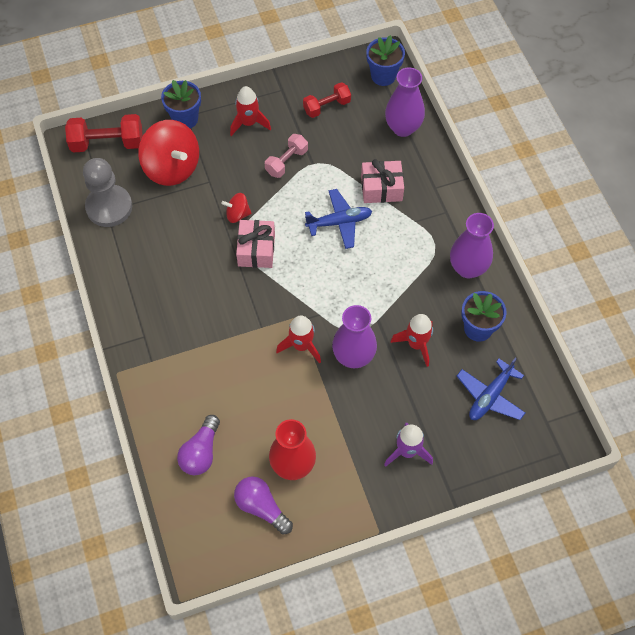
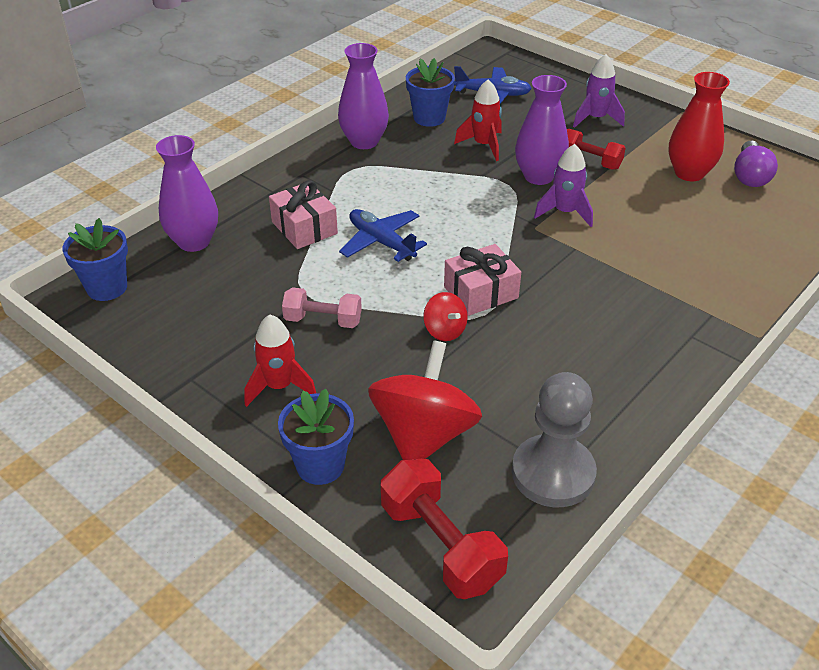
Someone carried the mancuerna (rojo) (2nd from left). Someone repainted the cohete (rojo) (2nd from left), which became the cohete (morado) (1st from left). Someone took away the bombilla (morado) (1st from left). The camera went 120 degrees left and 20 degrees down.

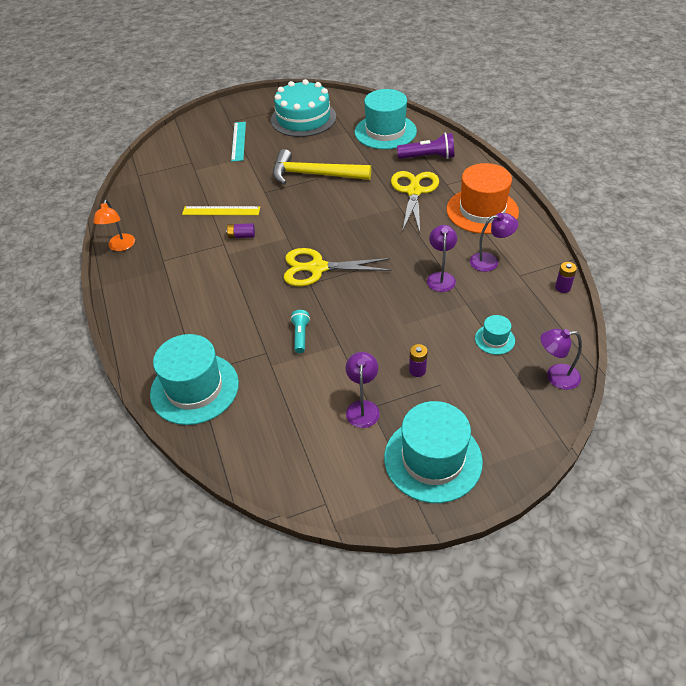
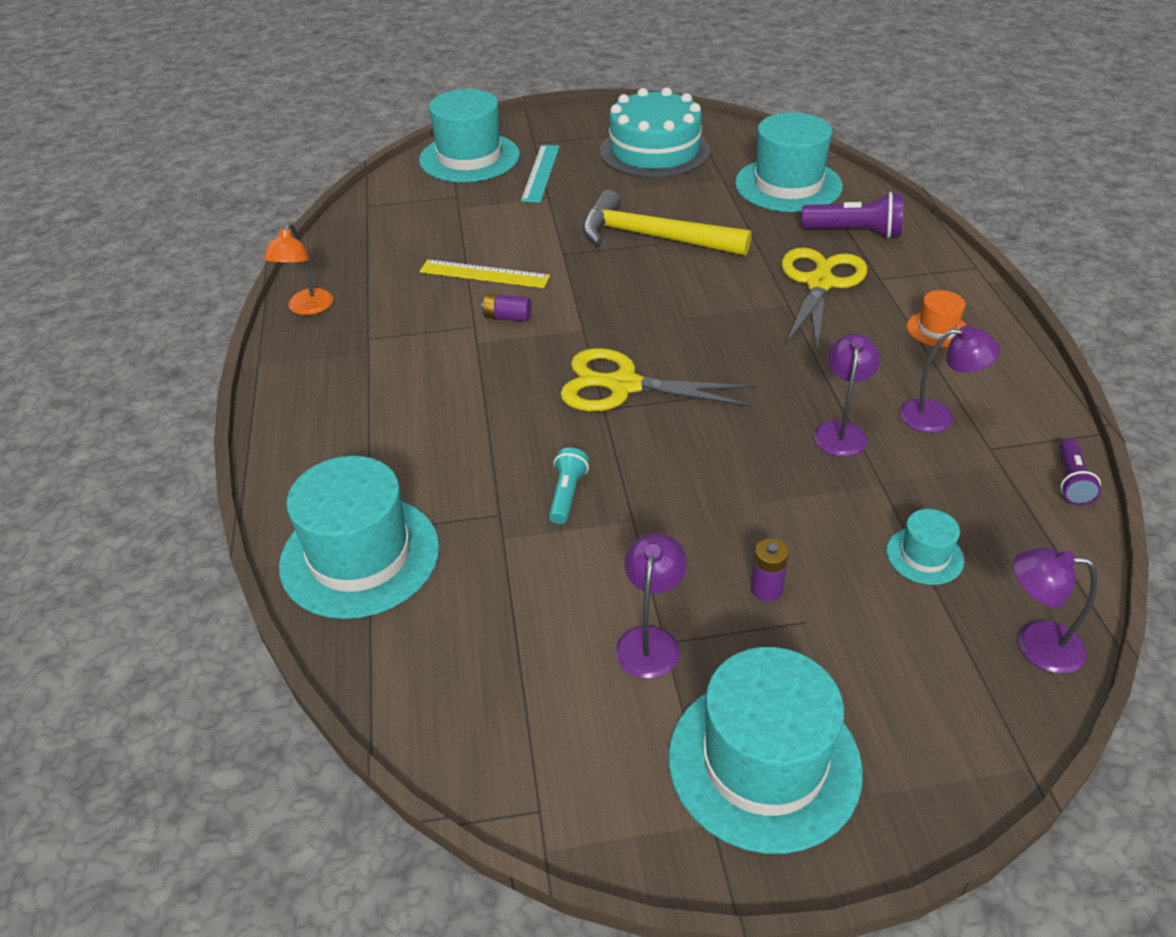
Someone scaled the sombrero (naranja) by 0.47. Someone swapped the pila (morado) (3rd from left) for the lámpara de mano (morado) (2nd from left). Someone put down the sombrero (turquesa) (2nd from left). The camera went 10 degrees right and 5 degrees down.

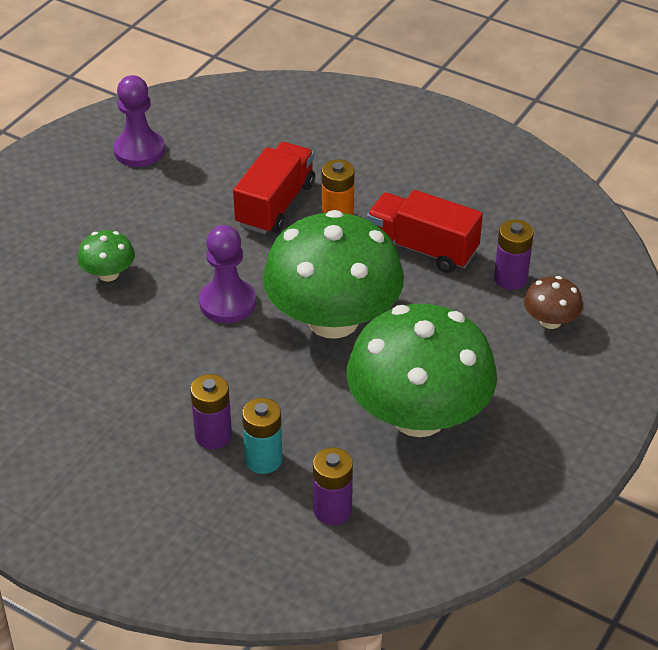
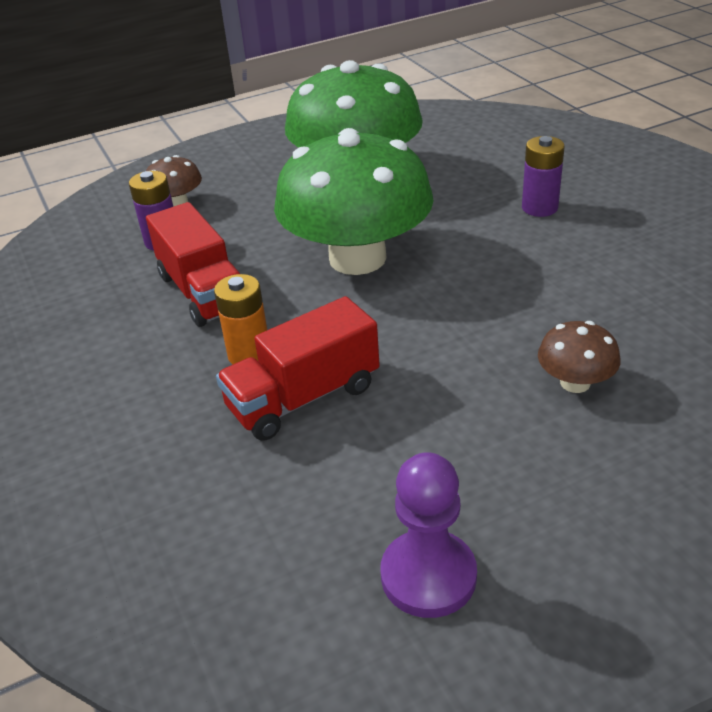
Someone took away the peón (morado) (2nd from left). Someone repainted the seta (verde) (1st from left), which became the seta (marrón) (2nd from left). Someone took away the pila (turquesa). Someone took away the pila (morado) (2nd from left). The camera went 145 degrees left and 5 degrees down.

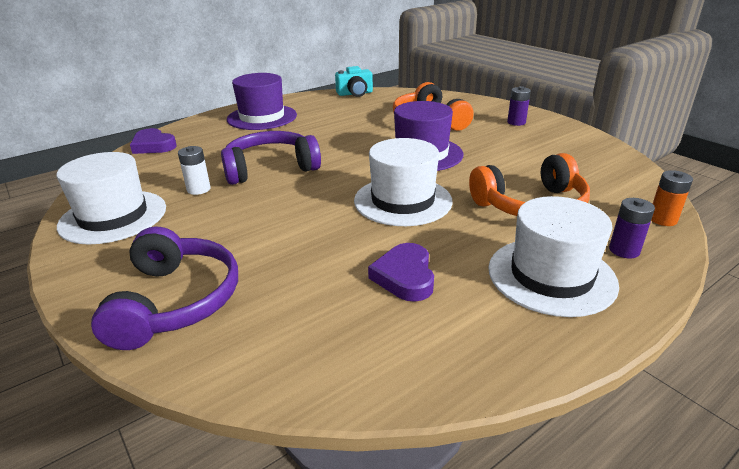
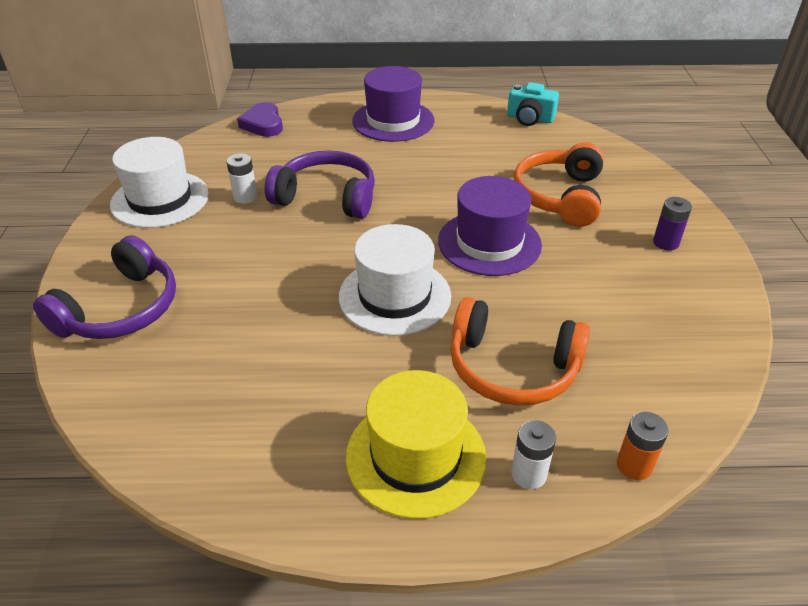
Someone repainted the sombrero (blanco) (3rd from left), which became the sombrero (amarillo). Someone repainted the pila (morado) (2nd from left), which became the pila (blanco) (2nd from left). Someone took away the corazón (morado) (2nd from left). The camera went 35 degrees right and 10 degrees up.

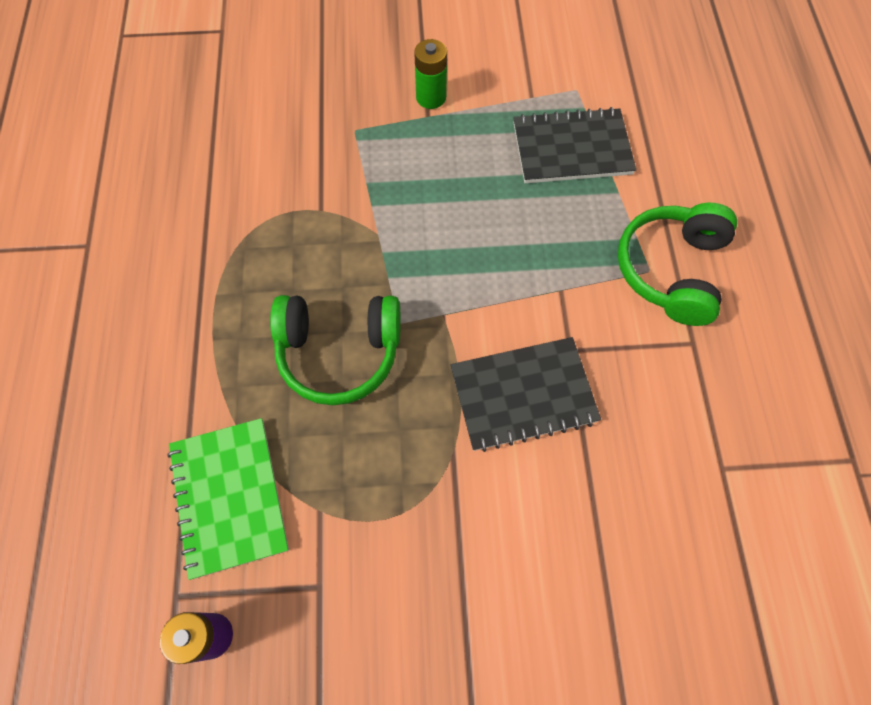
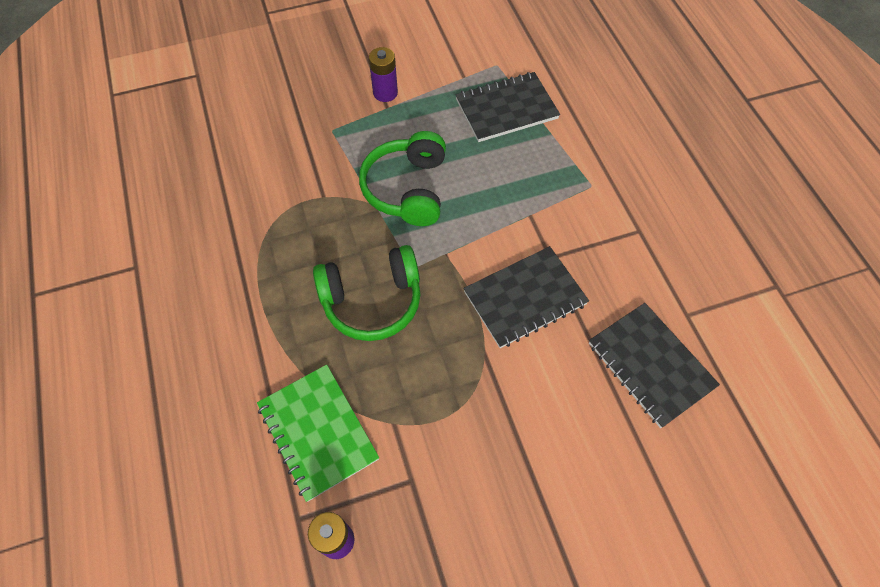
Someone repainted the pila (verde), which became the pila (morado) (2nd from left). Someone carried the auriculares (verde) (2nd from left). Someone put down the cuaderno (negro) (3rd from left). The camera went 15 degrees left and 5 degrees down.

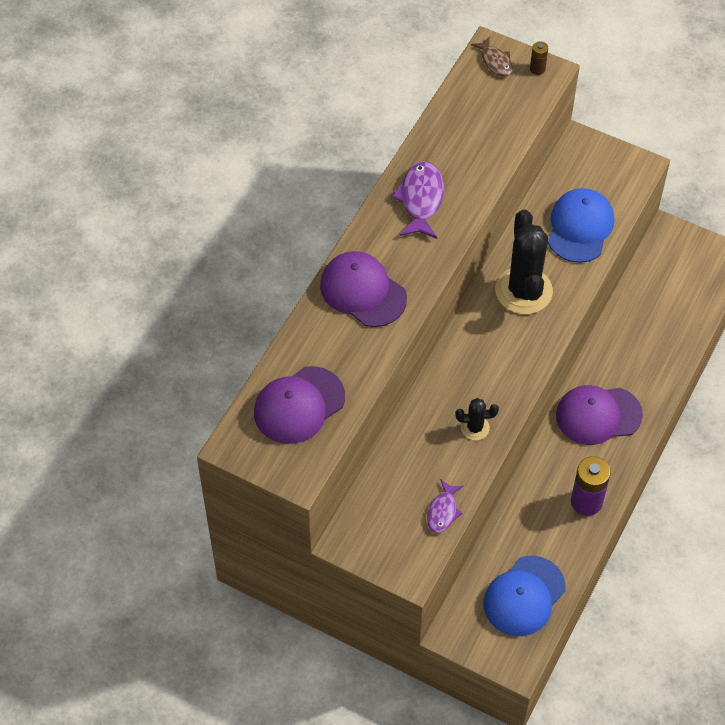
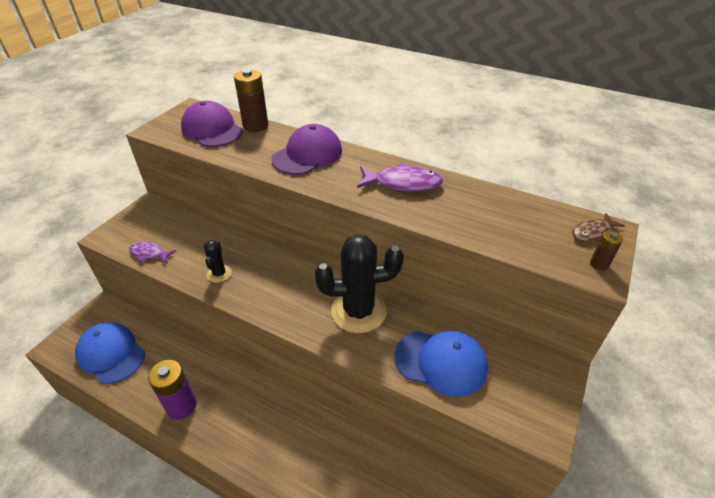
Someone took away the gorra (morado) (3rd from left). Someone put down the pila (marrón) (1st from left). The camera went 90 degrees right and 15 degrees down.

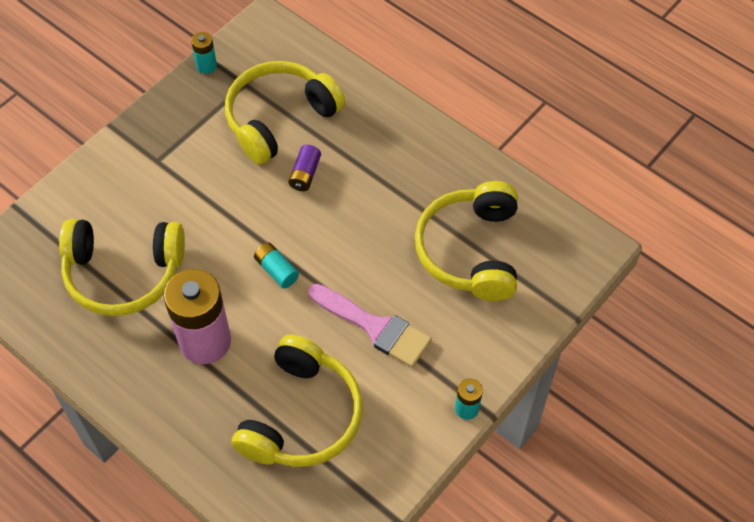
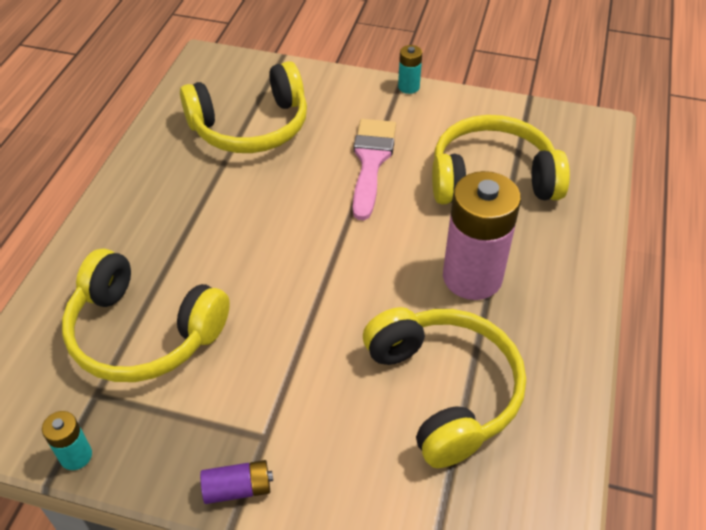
Someone carried the pila (morado). Someone took away the pila (turquesa) (2nd from left). The camera went 115 degrees left and 10 degrees down.

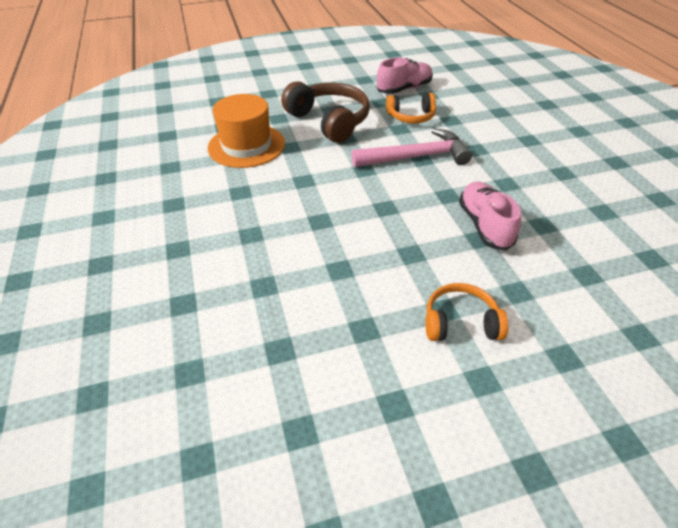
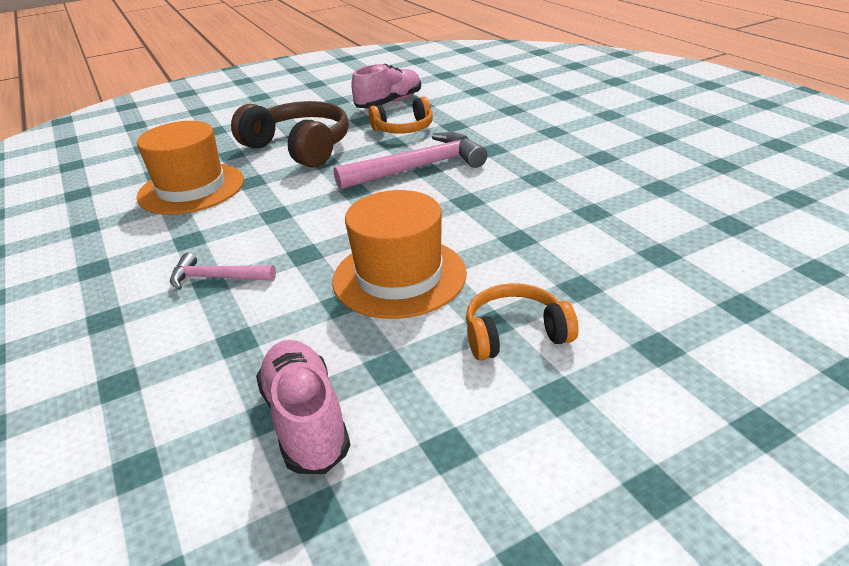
Someone carried the zapato (rosa) (2nd from left in the first image). Someone put down the sombrero (naranja) (2nd from left). Someone put down the martillo (rosa) (1st from left). The camera went 10 degrees left and 10 degrees down.

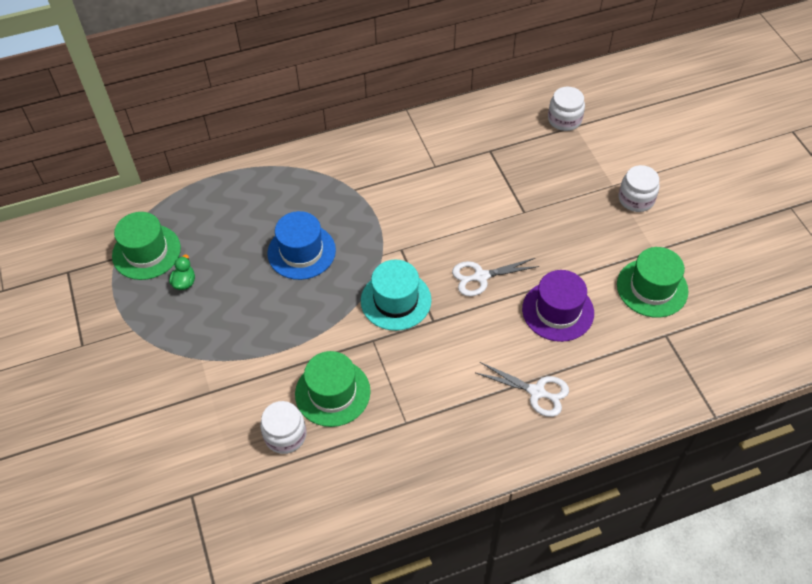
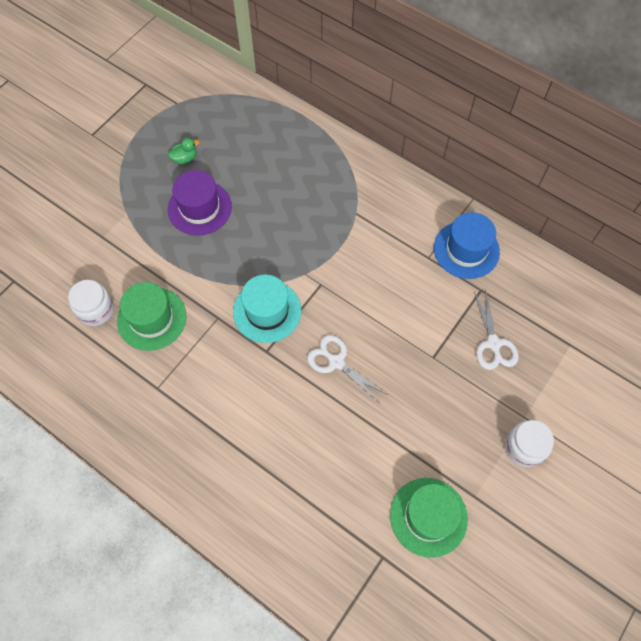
Someone took away the tarro (blanco) (2nd from left). Someone carried the sombrero (azul). Someone took away the sombrero (verde) (1st from left). Someone carried the sombrero (morado). Someone carried the tijeras (blanco) (2nd from left). The camera went 55 degrees right and 10 degrees up.

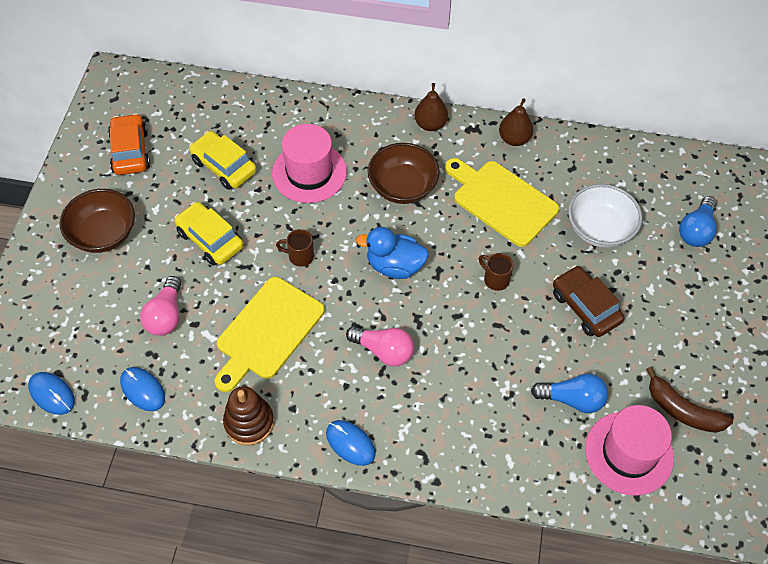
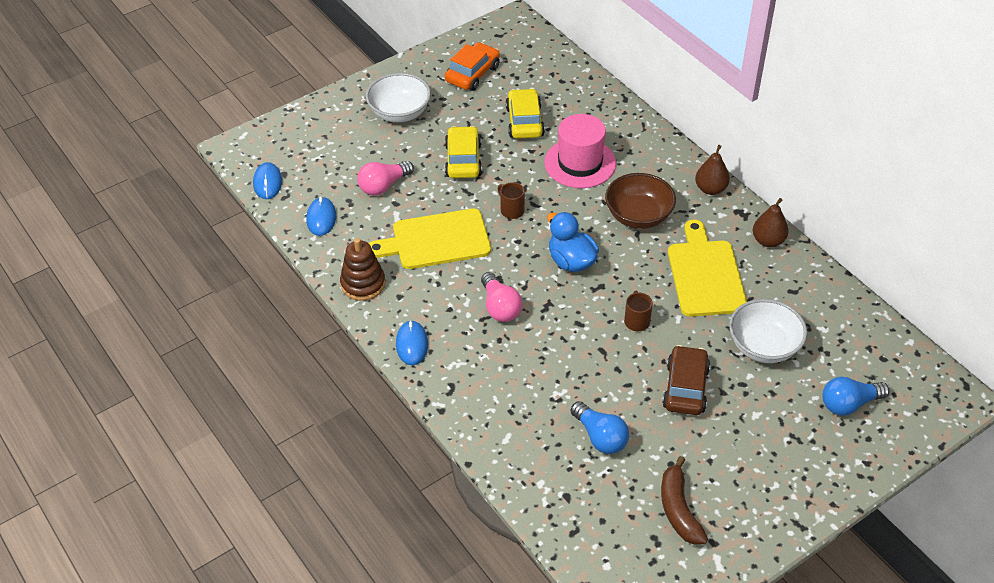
Someone repainted the cuenco (marrón) (1st from left), which became the cuenco (blanco) (1st from left). Someone took away the sombrero (rosa) (2nd from left). The camera went 45 degrees right and 10 degrees down.

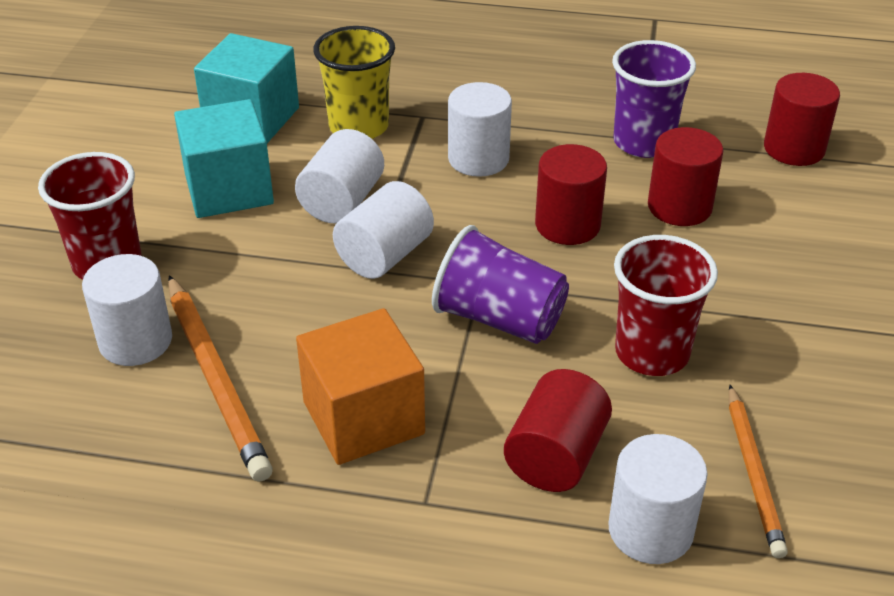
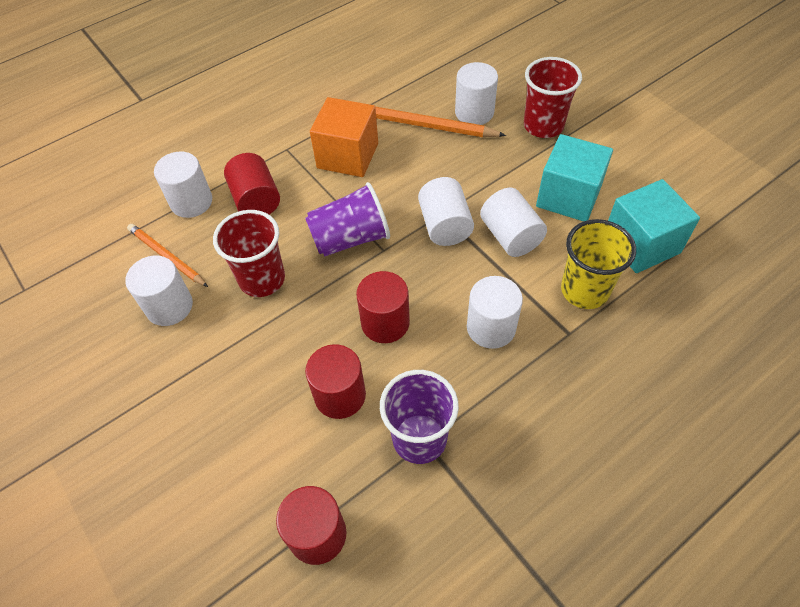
Someone put down the cilindro (blanco) (1st from left). The camera went 135 degrees right and 15 degrees up.

